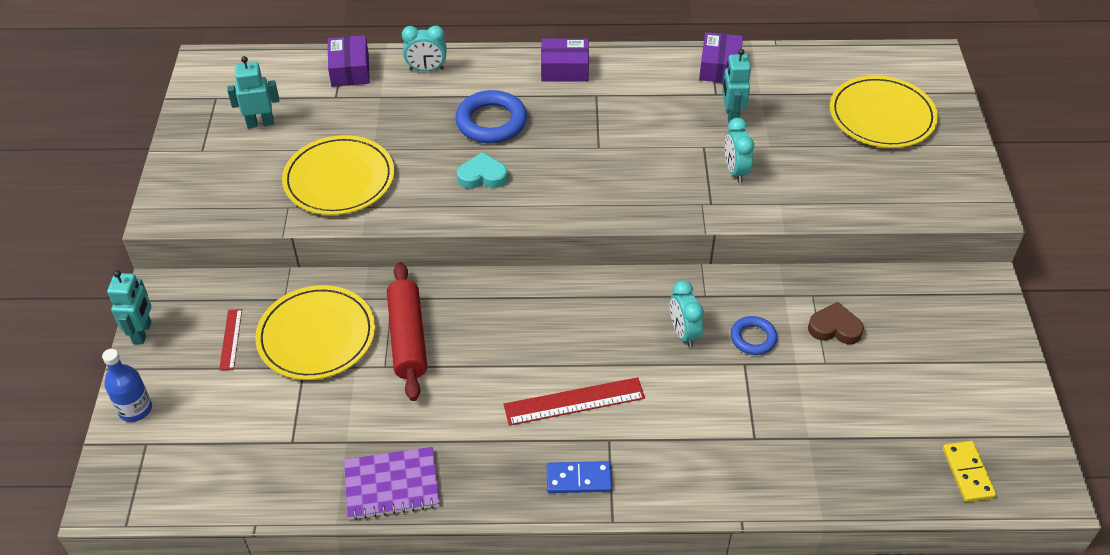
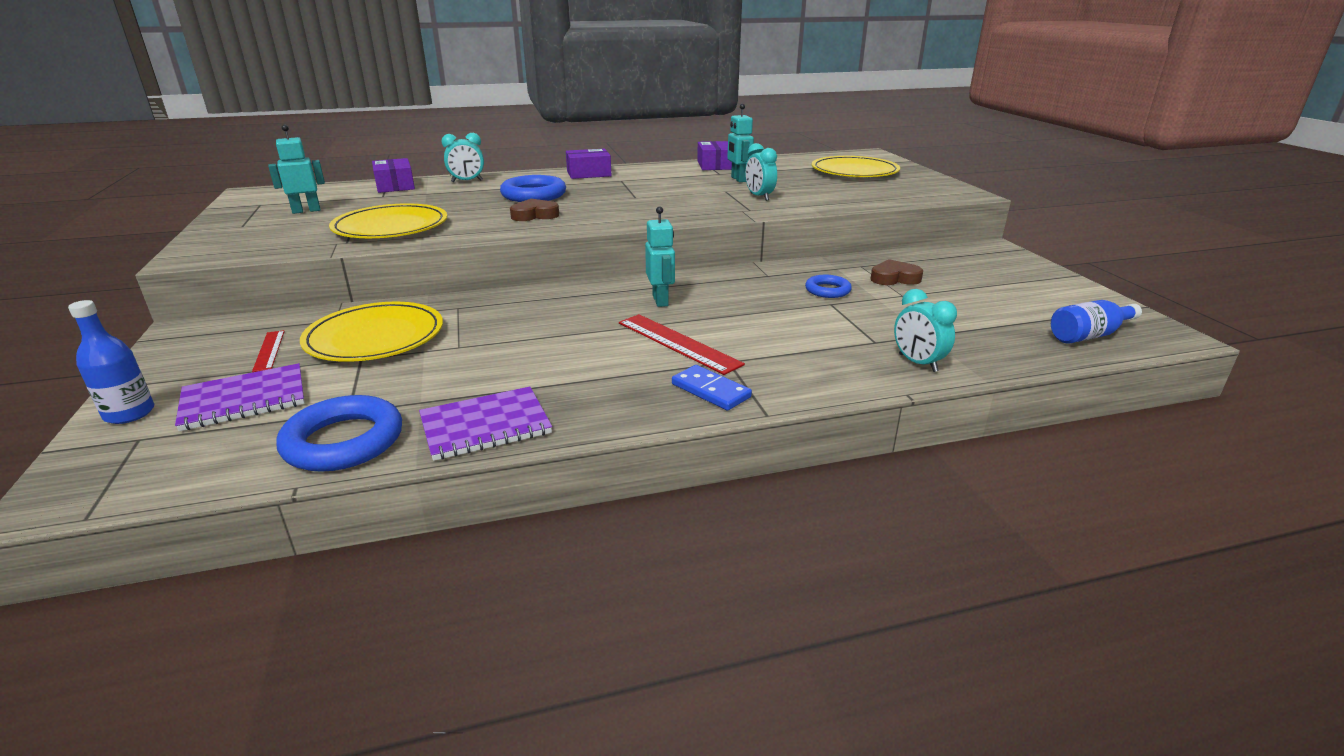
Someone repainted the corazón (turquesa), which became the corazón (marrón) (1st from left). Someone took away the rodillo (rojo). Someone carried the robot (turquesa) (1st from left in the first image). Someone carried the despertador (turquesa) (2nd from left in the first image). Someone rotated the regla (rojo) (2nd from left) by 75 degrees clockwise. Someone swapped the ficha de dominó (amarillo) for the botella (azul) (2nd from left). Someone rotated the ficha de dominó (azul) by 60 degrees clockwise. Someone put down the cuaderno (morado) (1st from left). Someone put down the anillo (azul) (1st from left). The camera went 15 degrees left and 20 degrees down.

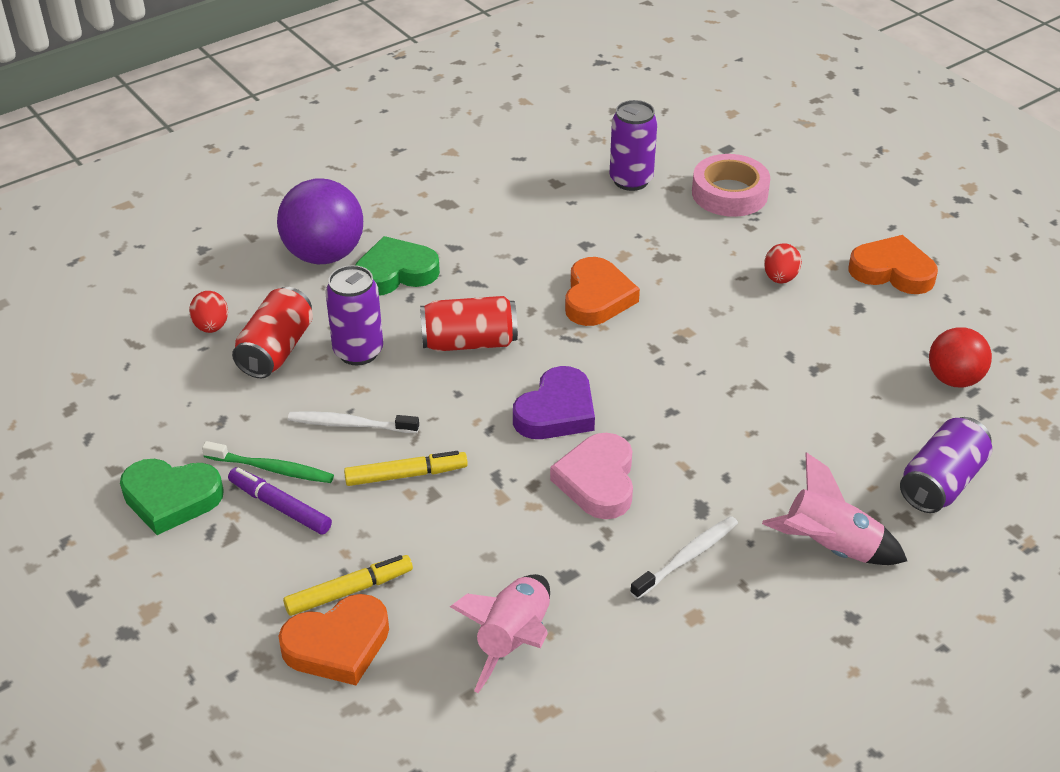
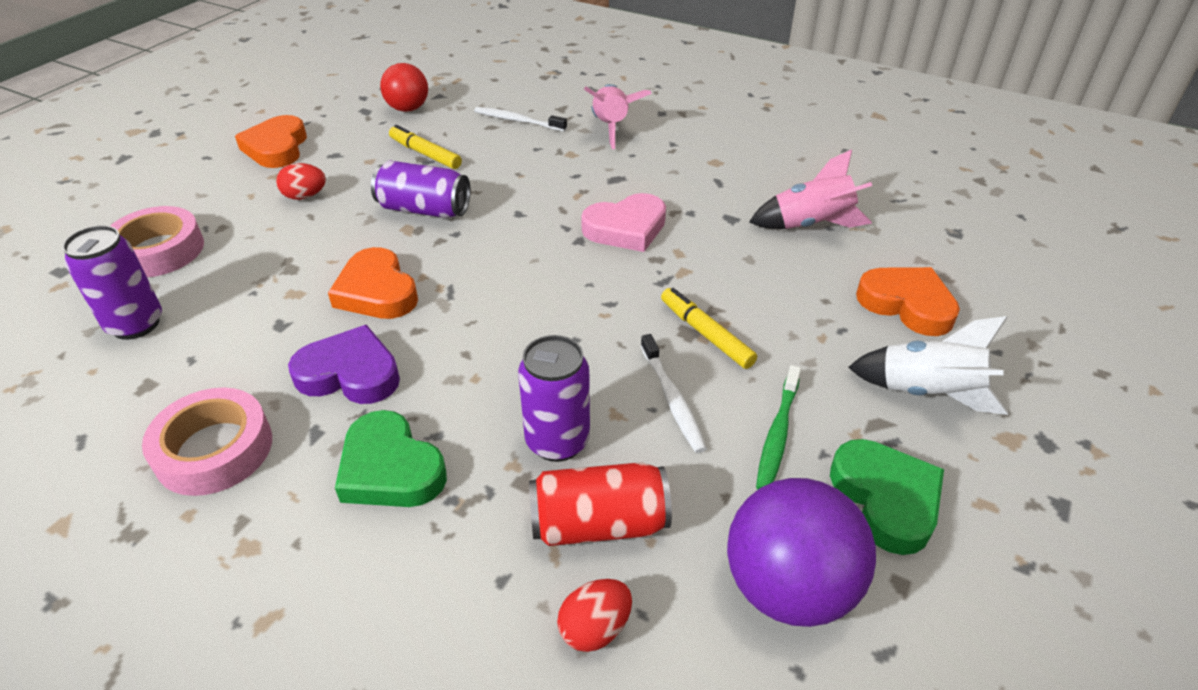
Someone carried the pelota (morado). Someone rotated the corazón (naranja) (2nd from left) by 105 degrees counterclockwise. Someone took away the lata (rojo) (2nd from left). Someone carried the corazón (morado). Someone carried the lata (morado) (3rd from left in the first image). Someone rotated the cepillo de dientes (verde) by 150 degrees counterclockwise. Someone took away the rotulador (morado). Someone carried the cepillo de dientes (blanco) (2nd from left in the first image). Someone carried the rotulador (amarillo) (1st from left). Someone put down the cohete (blanco). Someone put down the cinta adhesiva (rosa) (2nd from left). The camera went 115 degrees left and 0 degrees up.

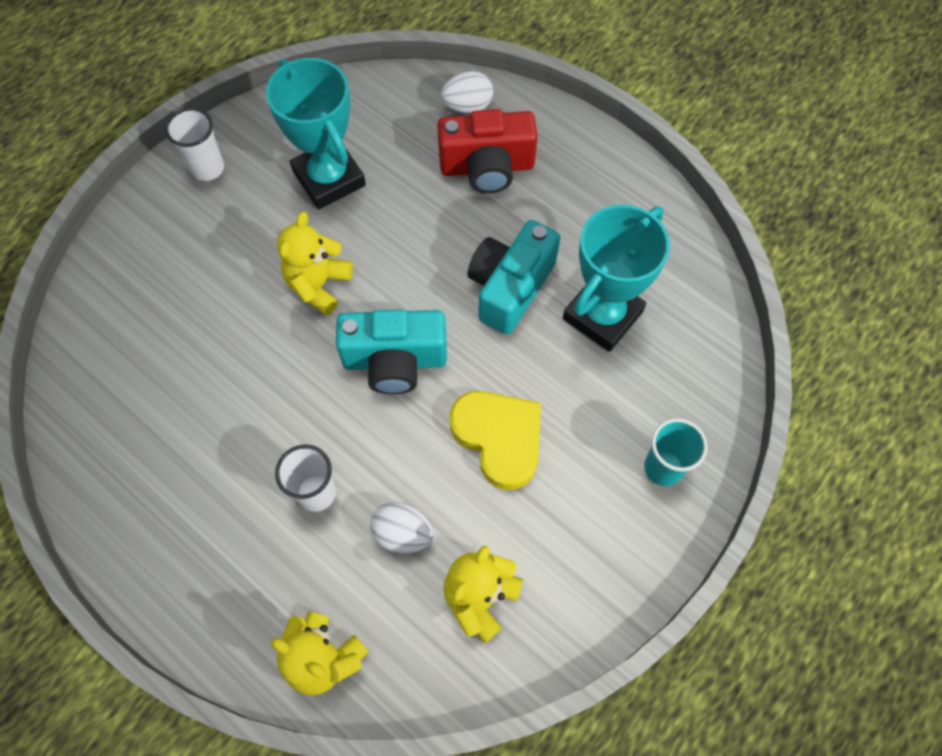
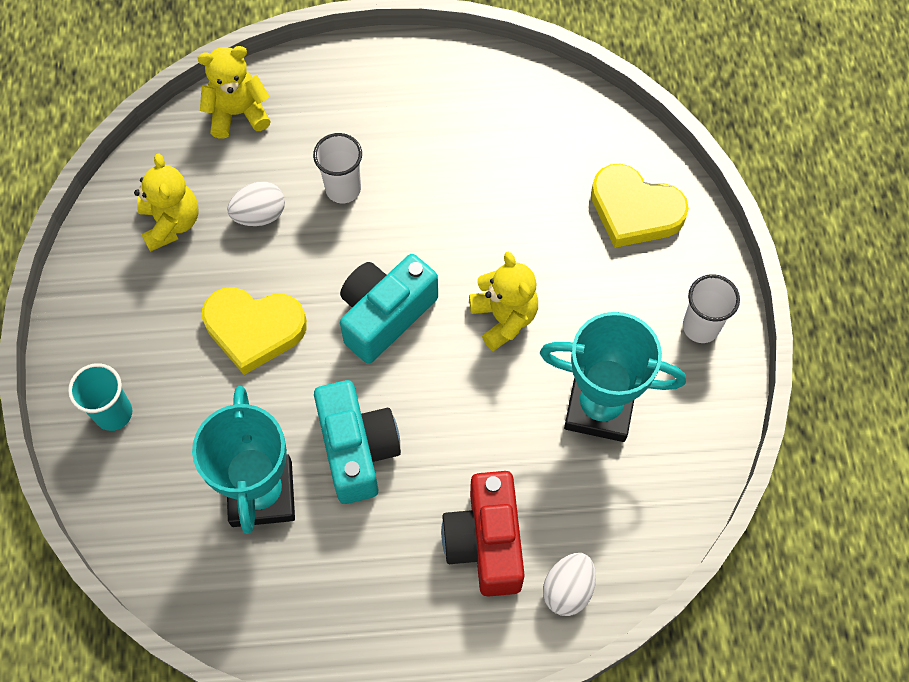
Someone rotated the cámara (rojo) by 45 degrees counterclockwise. Someone put down the corazón (amarillo) (2nd from left). The camera went 135 degrees right and 0 degrees up.

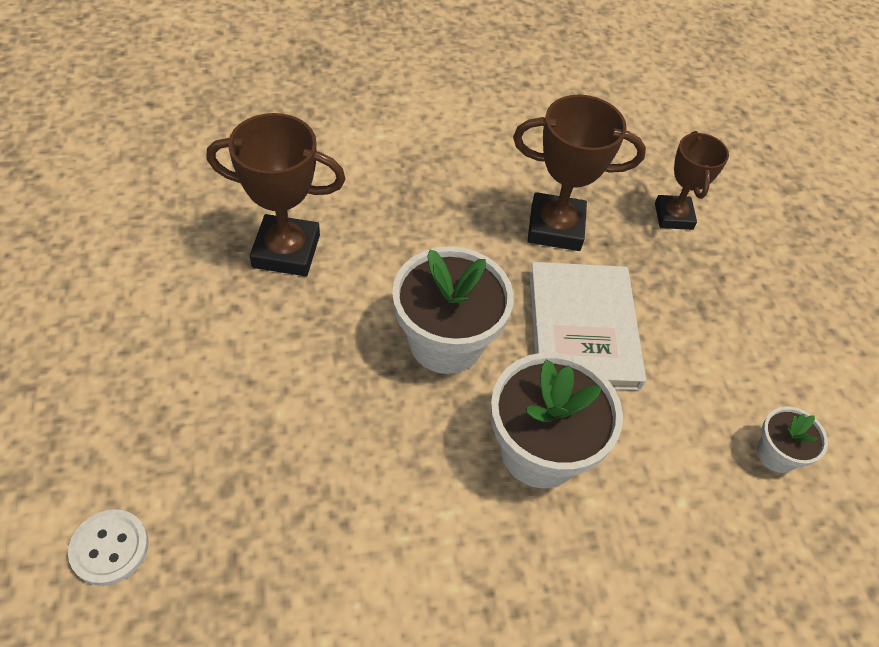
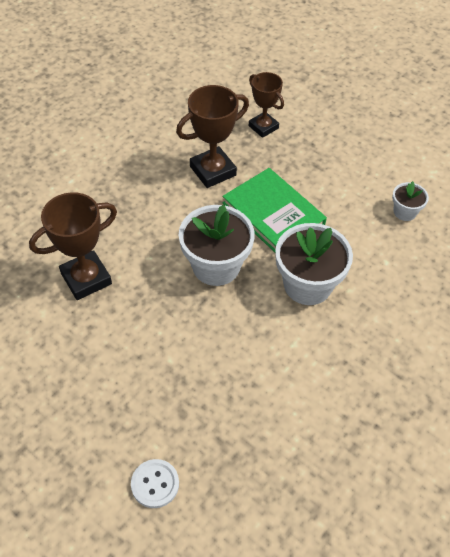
Someone repainted the libro (blanco), which became the libro (verde). The camera went 35 degrees left and 0 degrees up.

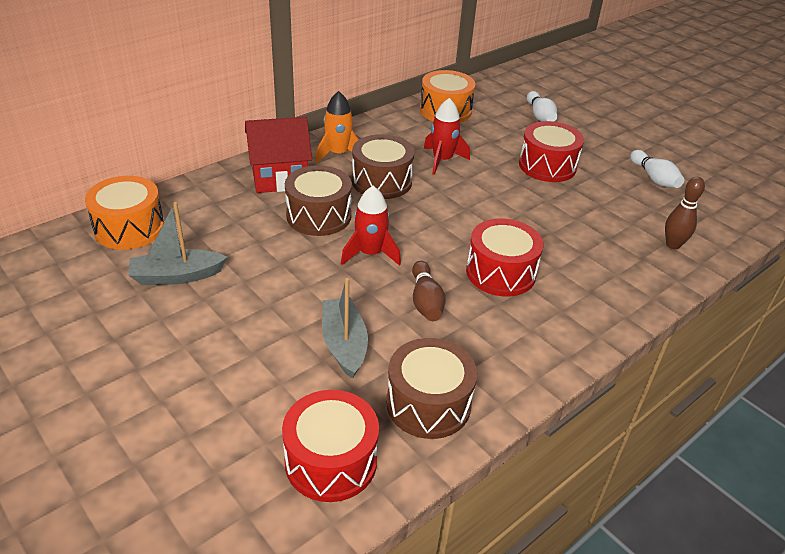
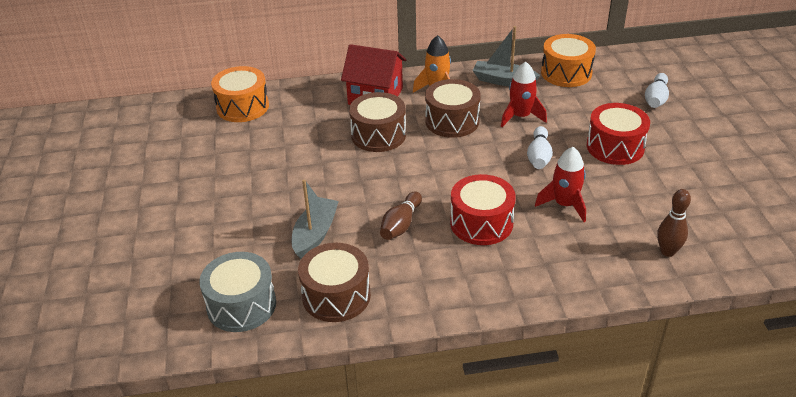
Someone carried the bolo (blanco) (2nd from left in the first image). Someone carried the cohete (rojo) (1st from left in the first image). Someone carried the barco (gris) (1st from left in the first image). Someone repainted the tambor (rojo) (1st from left), which became the tambor (gris). The camera went 35 degrees right and 0 degrees up.

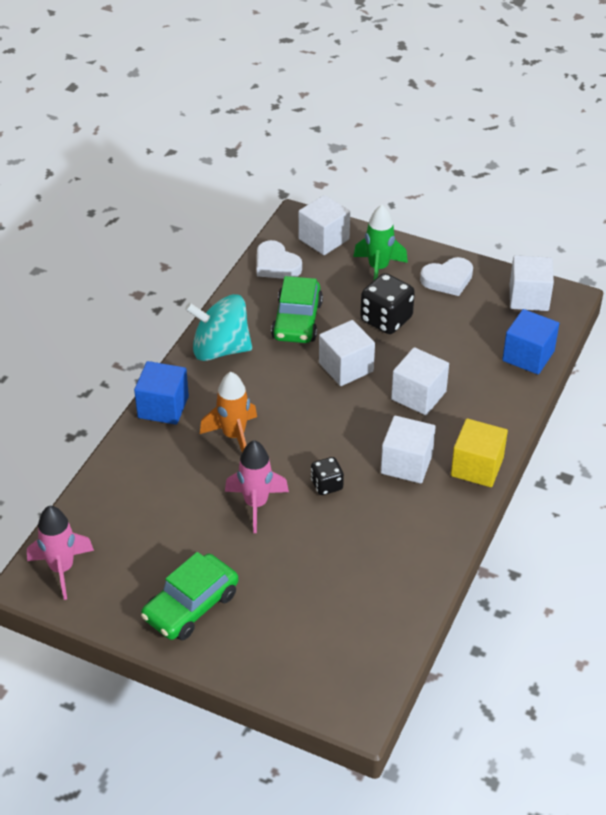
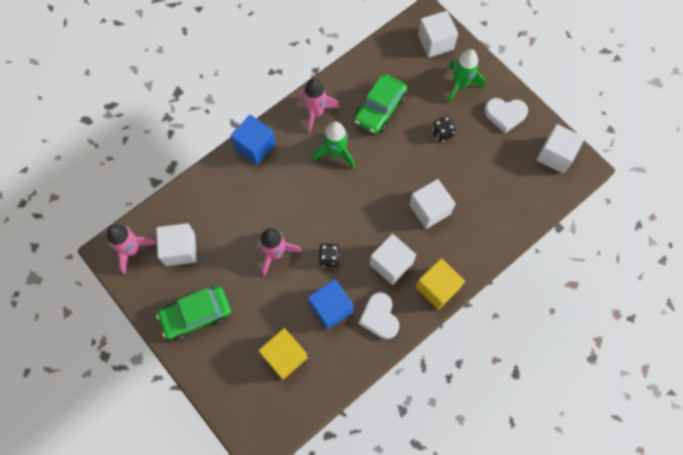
Someone carried the corazón (blanco) (1st from left). Someone scaled the dado (negro) (2nd from left) by 0.58. Someone swapped the peonza (turquesa) for the cohete (rosa) (3rd from left). Someone carried the cubo (azul) (2nd from left). Someone carried the cubo (blanco) (2nd from left in the first image). Someone took away the cohete (naranja). Someone put down the cohete (verde) (1st from left). Someone put down the cubo (amarillo) (1st from left). The camera went 25 degrees right and 25 degrees up.

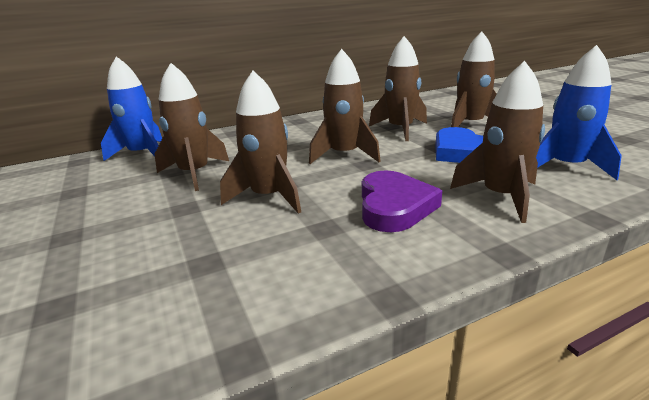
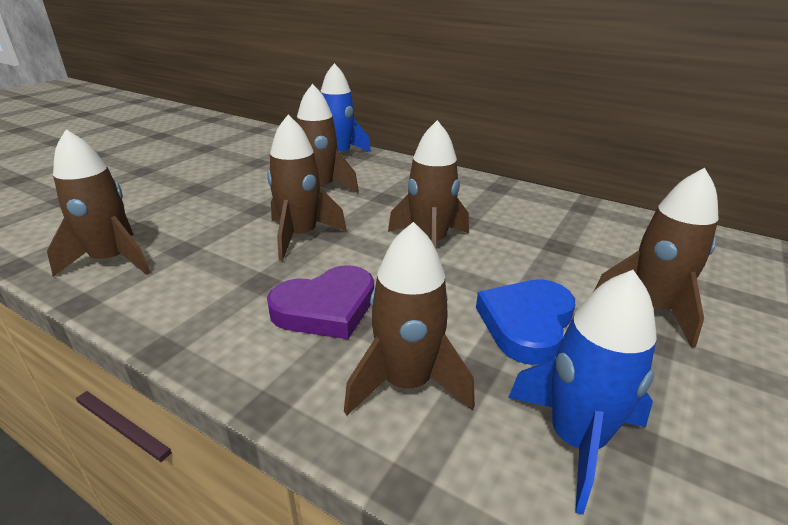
Someone carried the cohete (marrón) (4th from left in the first image). The camera went 55 degrees right and 5 degrees up.

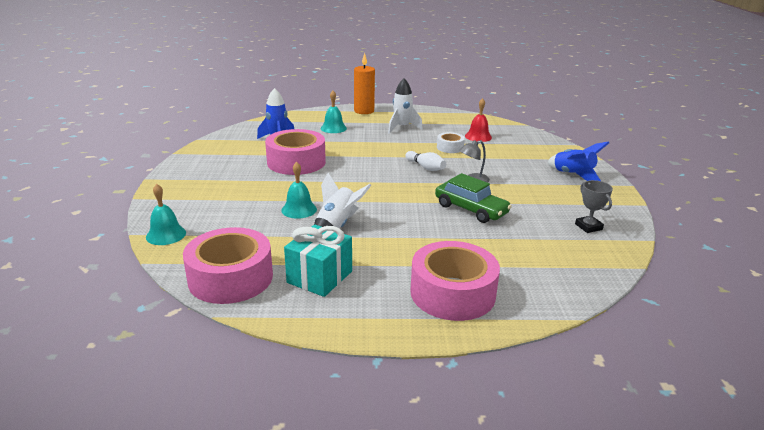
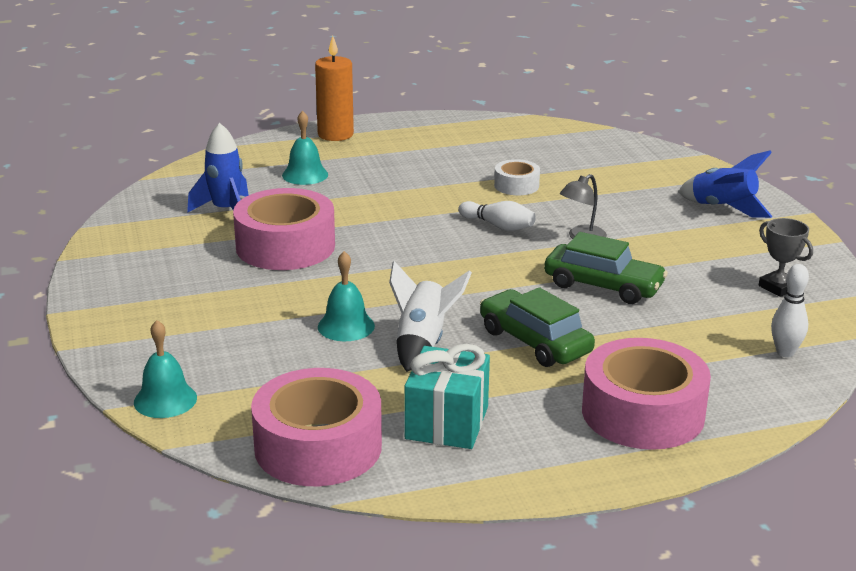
Someone took away the cohete (blanco) (2nd from left). Someone took away the campana (rojo). Someone put down the bolo (blanco) (2nd from left). Someone put down the coche (verde) (1st from left). The camera went 15 degrees left and 0 degrees up.

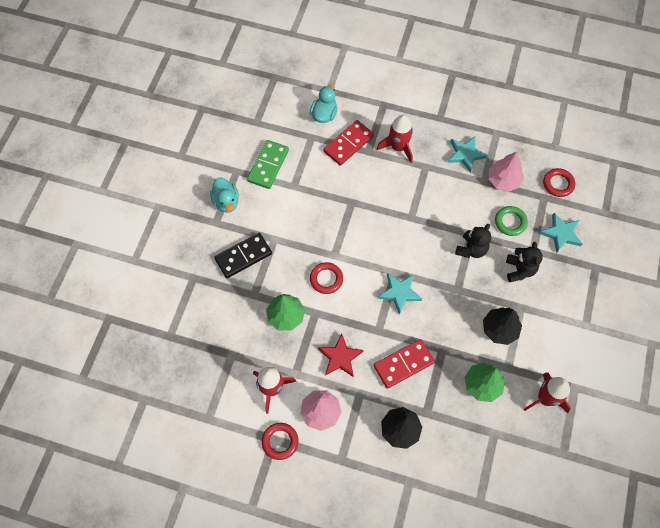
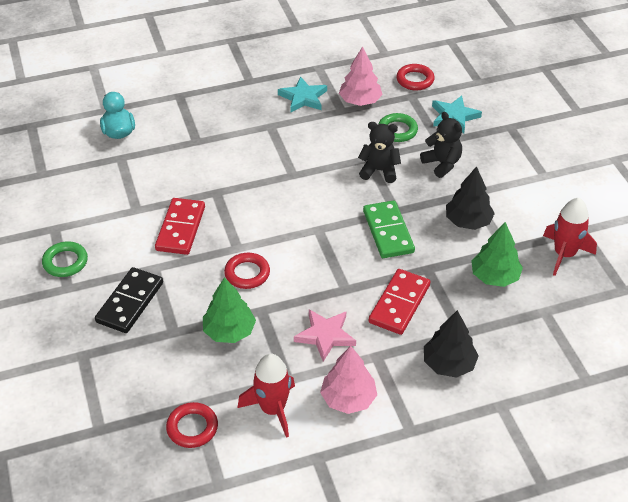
Someone took away the cohete (rojo) (2nd from left). Someone carried the ficha de dominó (rojo) (1st from left). Someone carried the ficha de dominó (verde). Someone swapped the pato (turquesa) (1st from left) for the anillo (verde) (1st from left). Someone rotated the osito (negro) (1st from left) by 75 degrees counterclockwise. Someone took away the estrella (turquesa) (1st from left). Someone repainted the estrella (rojo), which became the estrella (rosa). Someone carried the anillo (rojo) (1st from left). The camera went 35 degrees left and 20 degrees down.

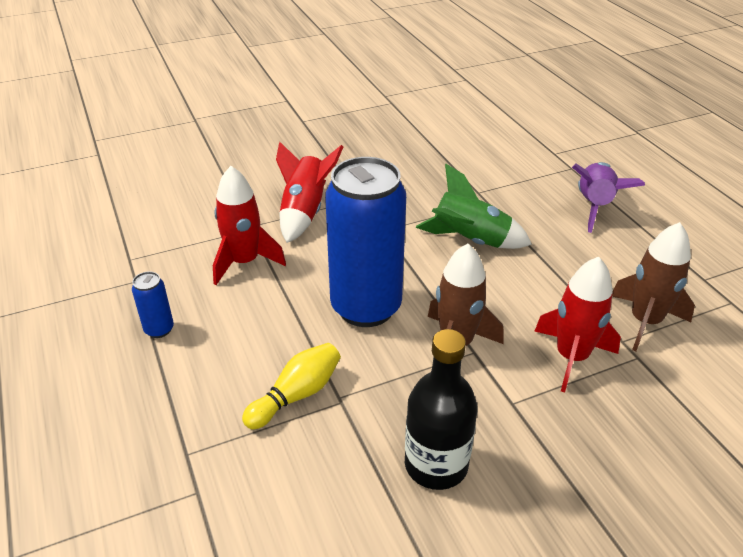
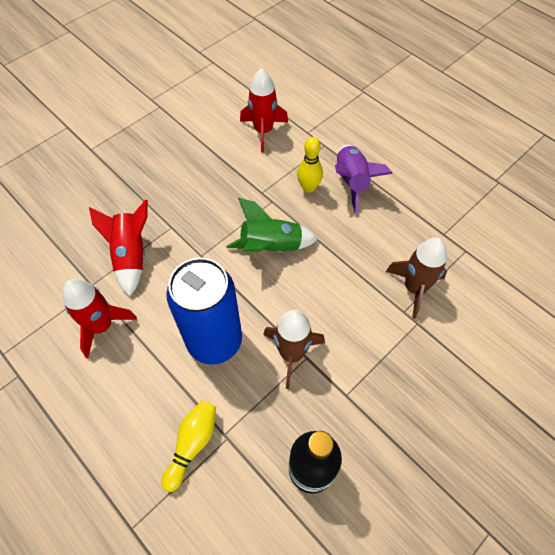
Someone carried the cohete (rojo) (3rd from left). Someone took away the lata (azul) (1st from left). Someone put down the bolo (amarillo) (2nd from left). The camera went 20 degrees left and 20 degrees up.

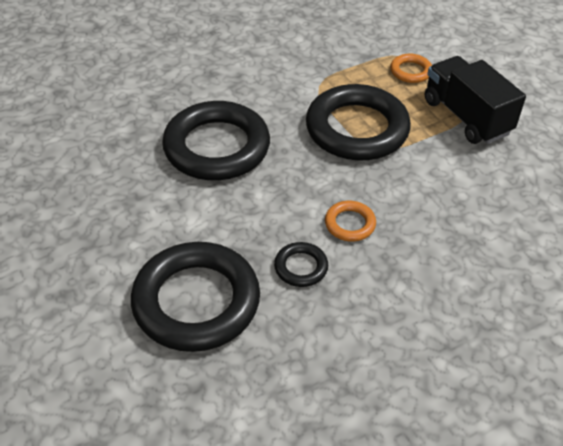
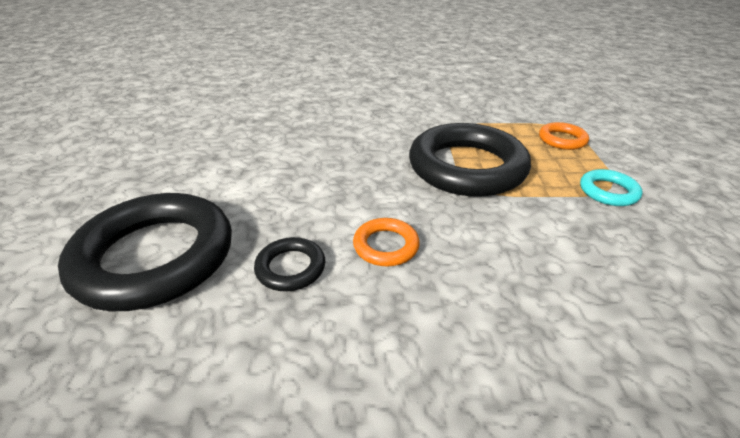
Someone swapped the camión (negro) for the anillo (turquesa). Someone took away the anillo (negro) (2nd from left). The camera went 30 degrees right and 10 degrees down.

